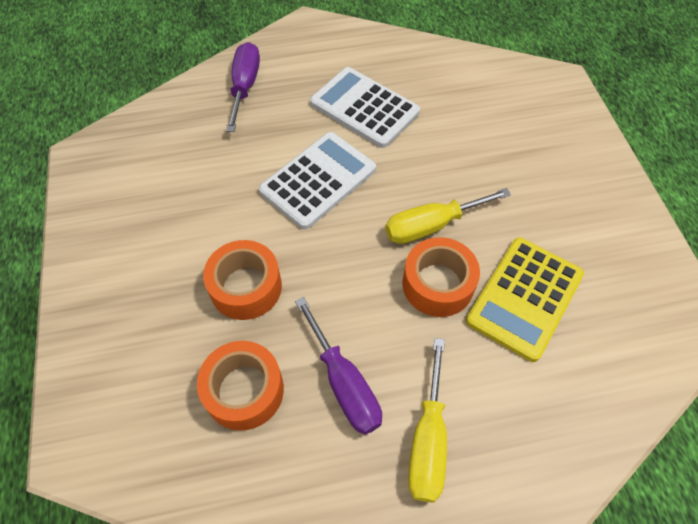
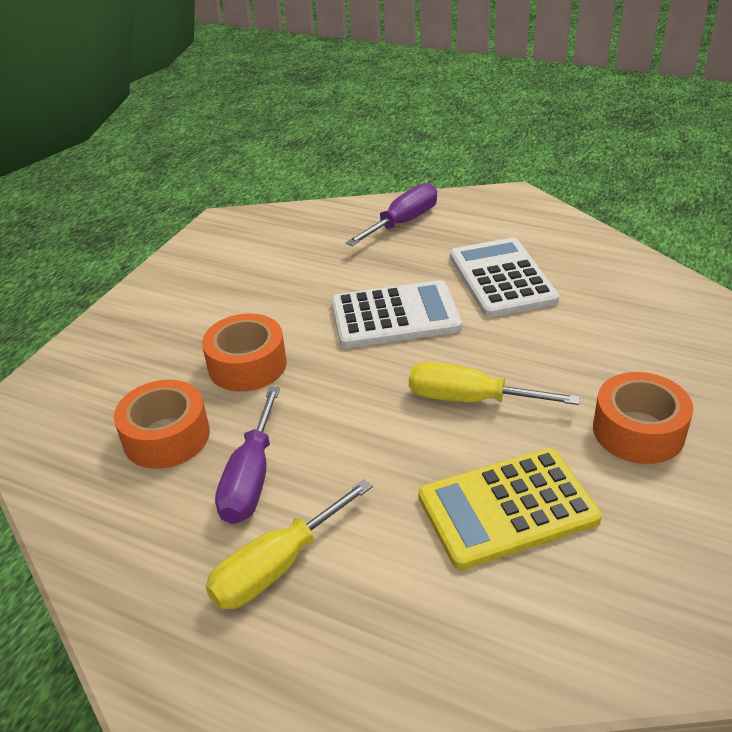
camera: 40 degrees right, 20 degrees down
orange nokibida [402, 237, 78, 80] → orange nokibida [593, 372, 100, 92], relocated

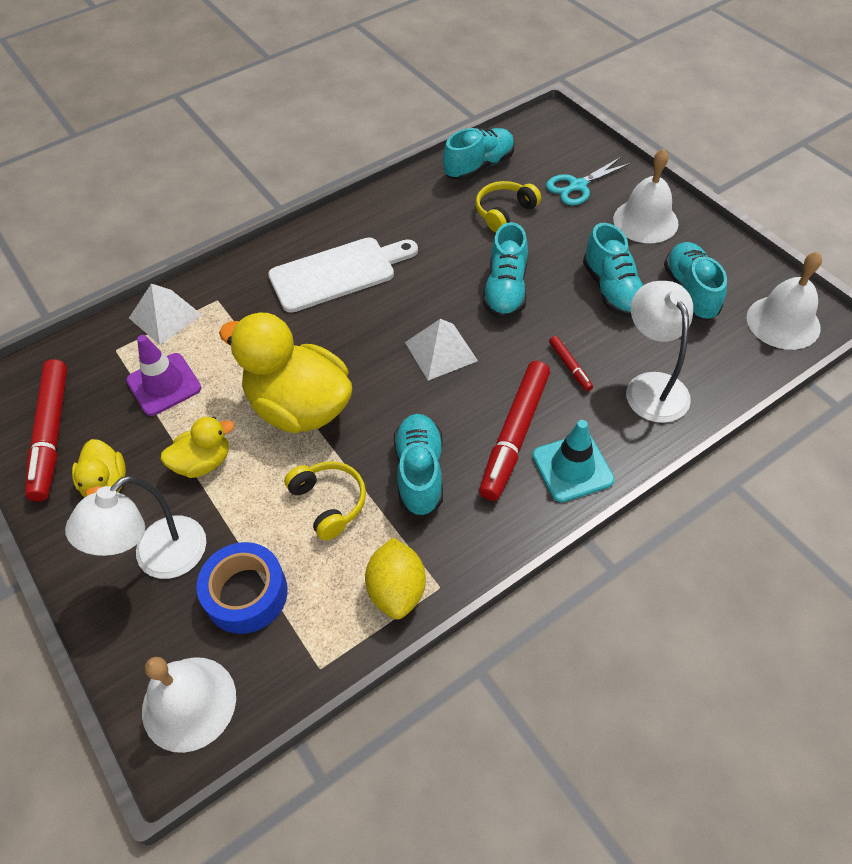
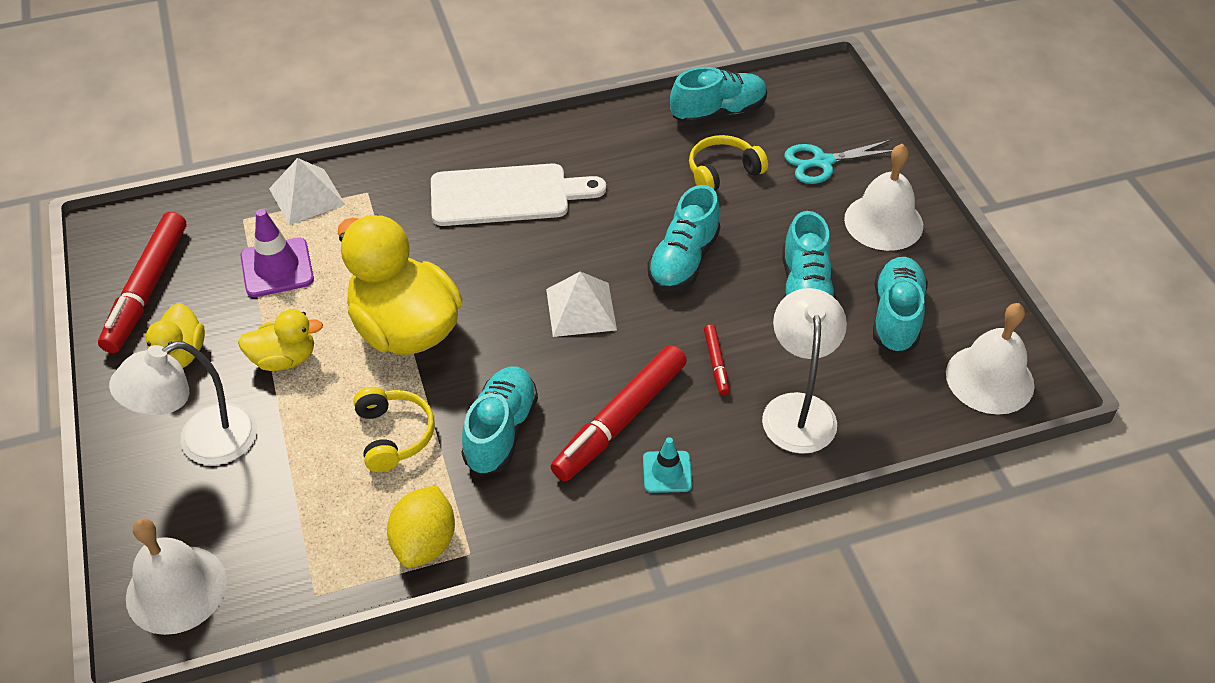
camera: 15 degrees right, 5 degrees down
blue nokibida [196, 542, 92, 92] → -
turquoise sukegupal [532, 420, 83, 82] → turquoise sukegupal [643, 437, 49, 56], x0.63

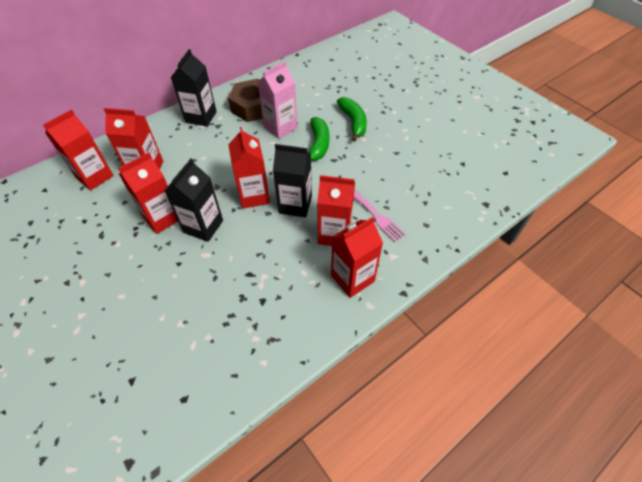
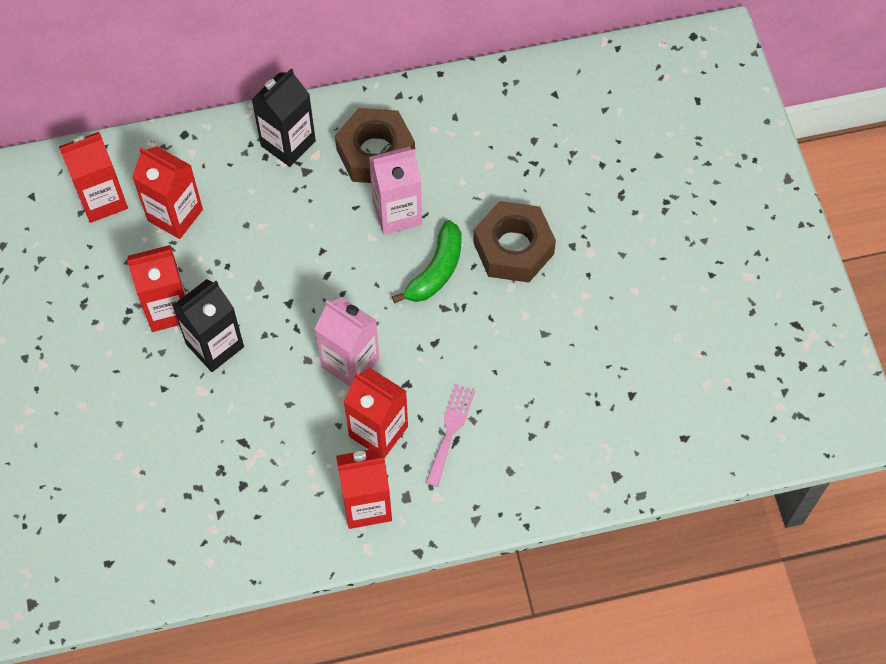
camera: 25 degrees right, 10 degrees up
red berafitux [228, 127, 42, 82] → -
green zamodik [337, 97, 30, 45] → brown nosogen [473, 201, 83, 82]
black berafitux [273, 144, 39, 74] → pink berafitux [315, 297, 64, 90]
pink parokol [354, 189, 52, 53] → pink parokol [426, 384, 50, 103], 150 degrees counterclockwise

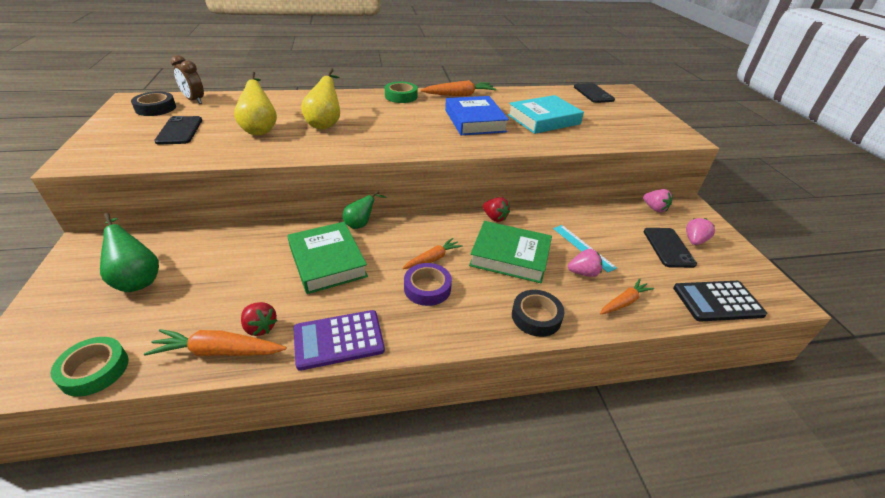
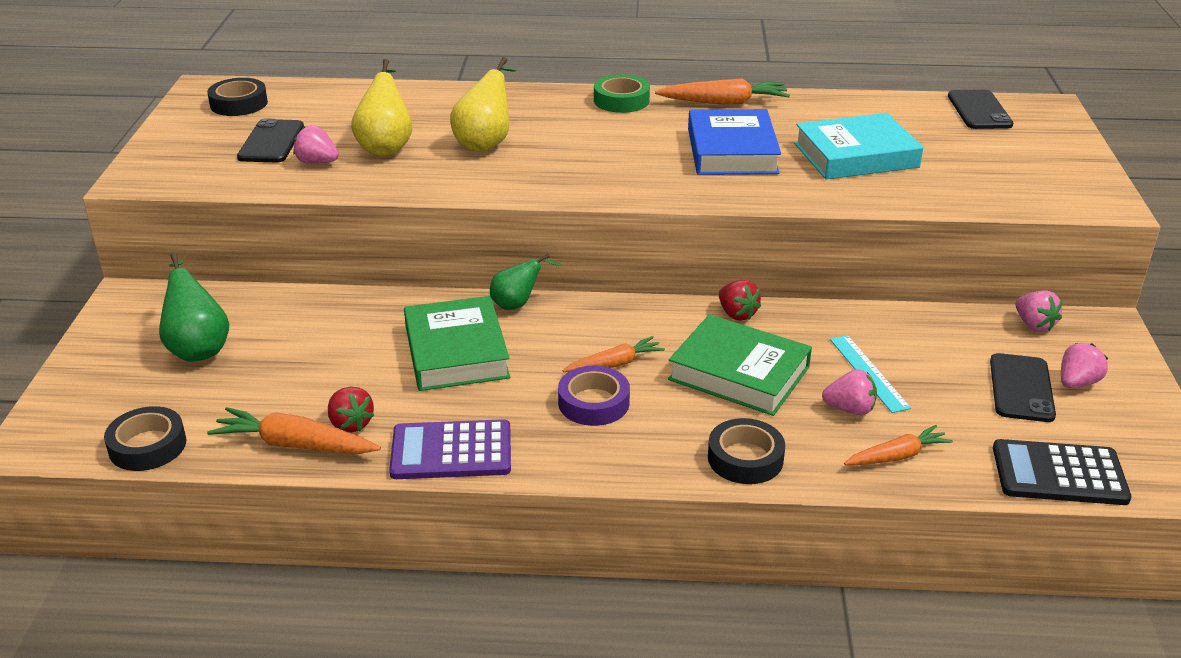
camera: 15 degrees right, 5 degrees down
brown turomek [171, 55, 33, 49] → -
- → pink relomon [293, 125, 46, 39]
green nokibida [51, 337, 78, 60] → black nokibida [104, 406, 82, 65]

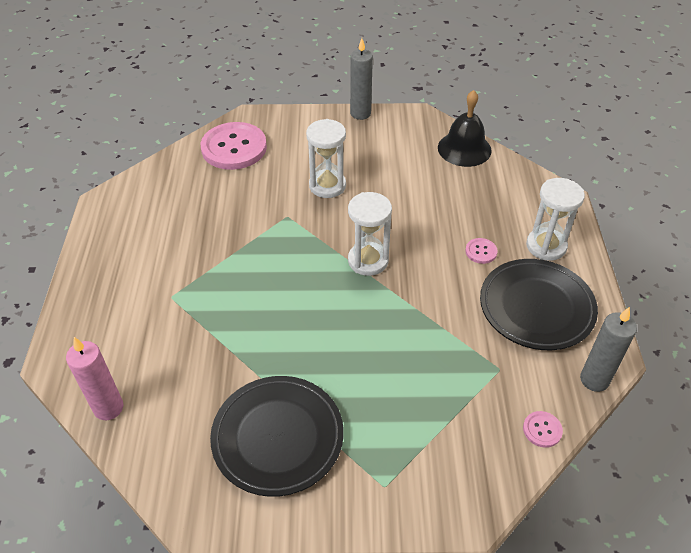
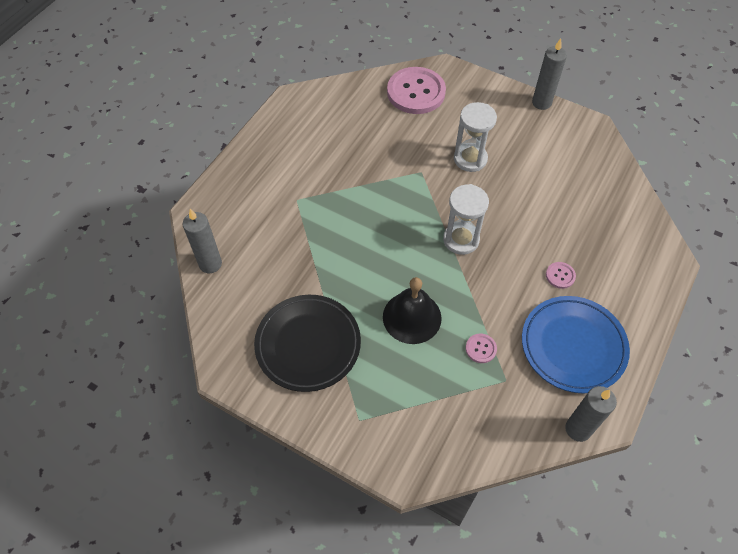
camera: 30 degrees right, 10 degrees up
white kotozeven [526, 178, 59, 83] → -
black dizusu [438, 90, 54, 77] → black dizusu [383, 277, 59, 67], relocated
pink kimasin [523, 411, 40, 37] → pink kimasin [466, 334, 31, 29], relocated
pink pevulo [66, 337, 57, 83] → grey pevulo [183, 209, 39, 64]
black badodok [480, 259, 118, 91] → blue badodok [522, 296, 108, 97]

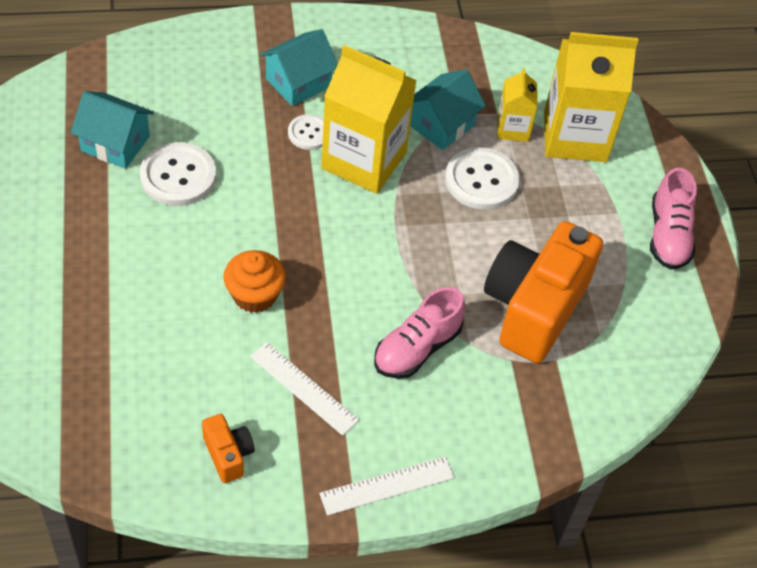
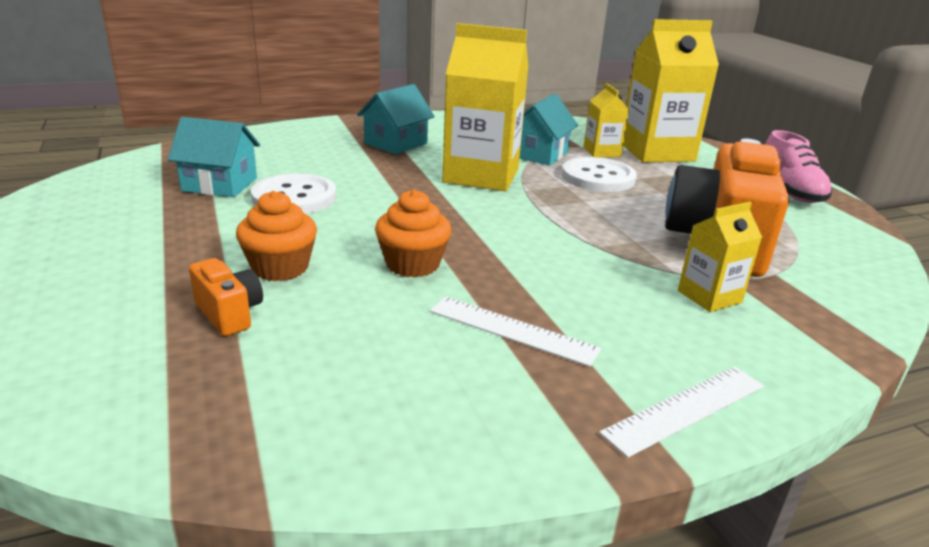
camera: 10 degrees left, 25 degrees down
white kimasin [288, 114, 36, 36] → -
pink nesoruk [374, 287, 92, 92] → -
- → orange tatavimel [236, 191, 81, 90]
- → yellow berafitux [678, 202, 84, 110]
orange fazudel [202, 414, 53, 69] → orange fazudel [189, 258, 74, 78], relocated

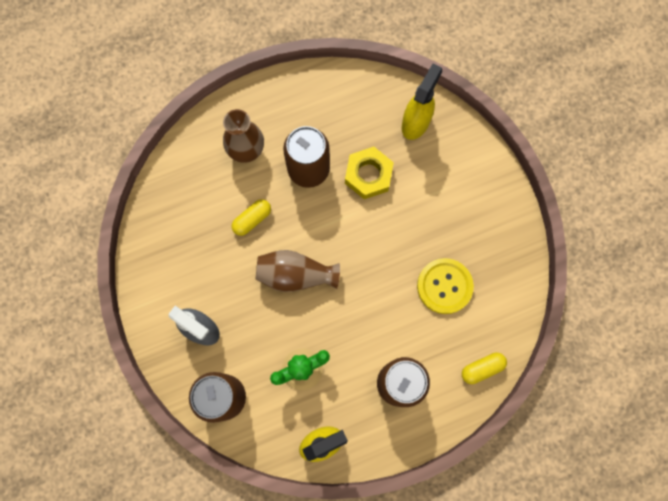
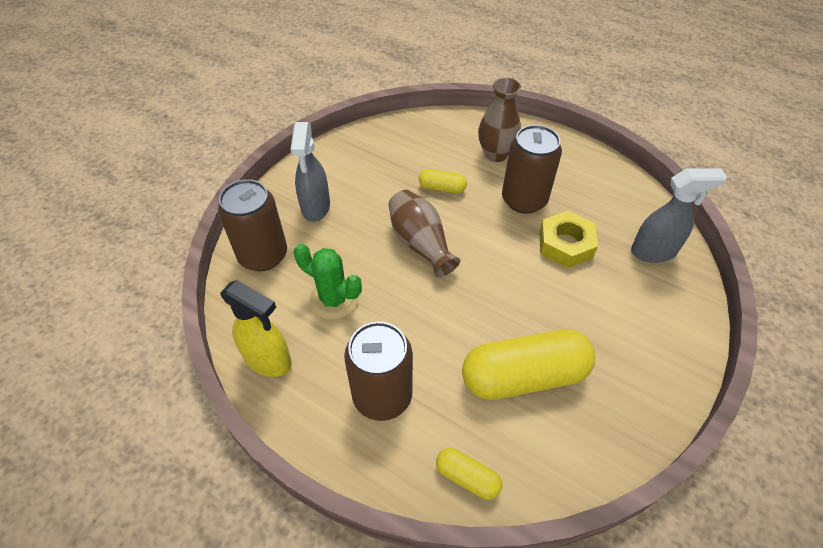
camera: 55 degrees right, 25 degrees down
yellow kimasin [417, 258, 57, 56] → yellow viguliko [462, 329, 133, 71]
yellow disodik [402, 64, 40, 76] → grey disodik [631, 168, 96, 95]

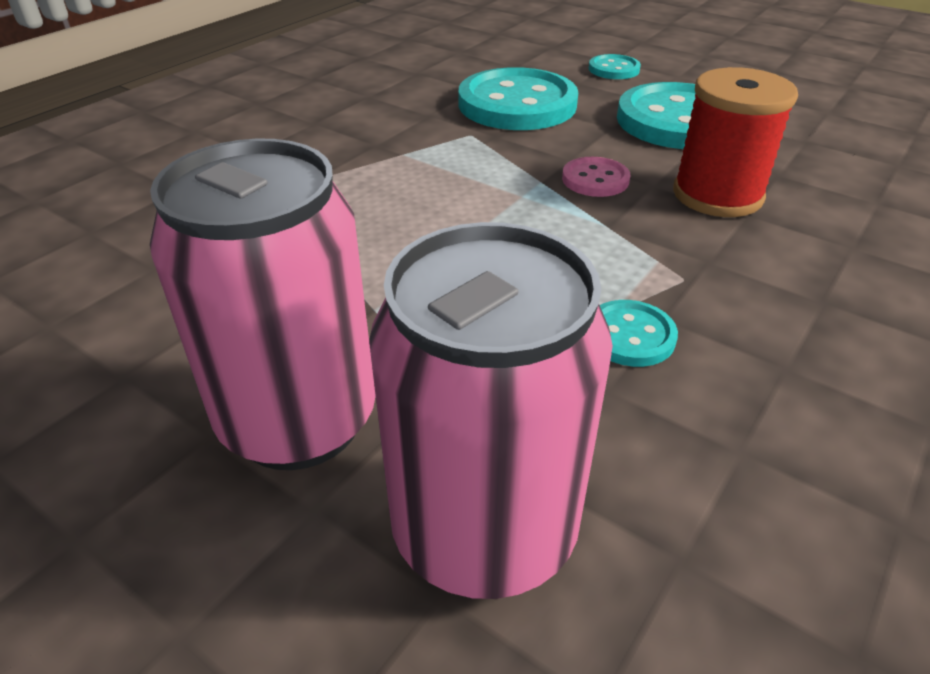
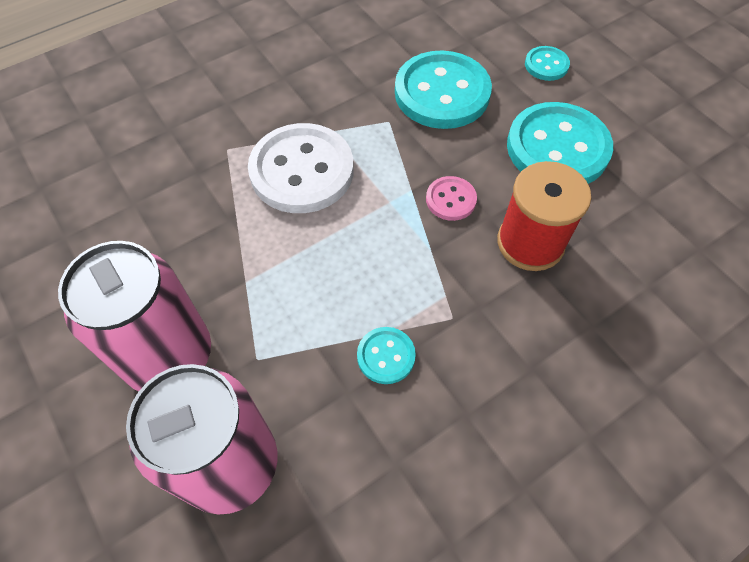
camera: 20 degrees right, 20 degrees up
- → white kimasin [248, 123, 106, 90]

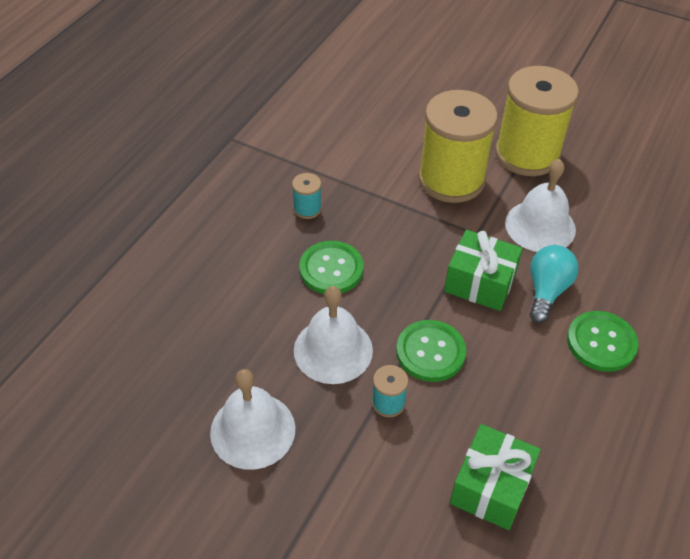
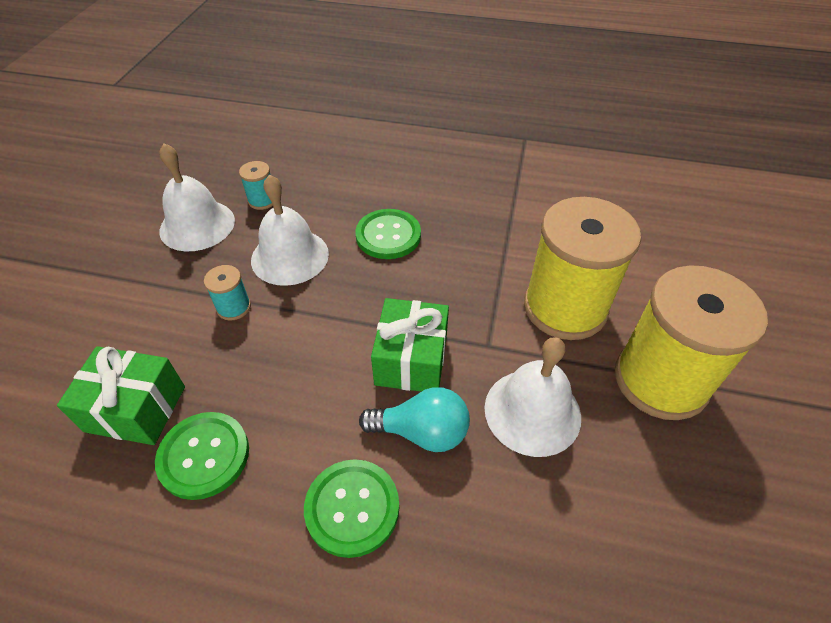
camera: 75 degrees right, 0 degrees up
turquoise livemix [292, 173, 30, 46] → turquoise livemix [239, 161, 34, 49], relocated
green kimasin [396, 320, 70, 62] → green kimasin [155, 412, 94, 88], relocated

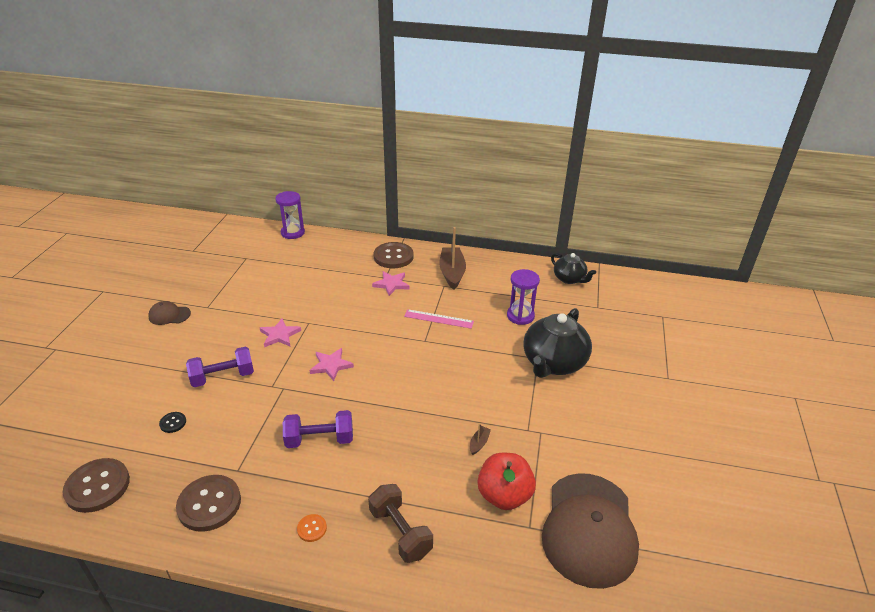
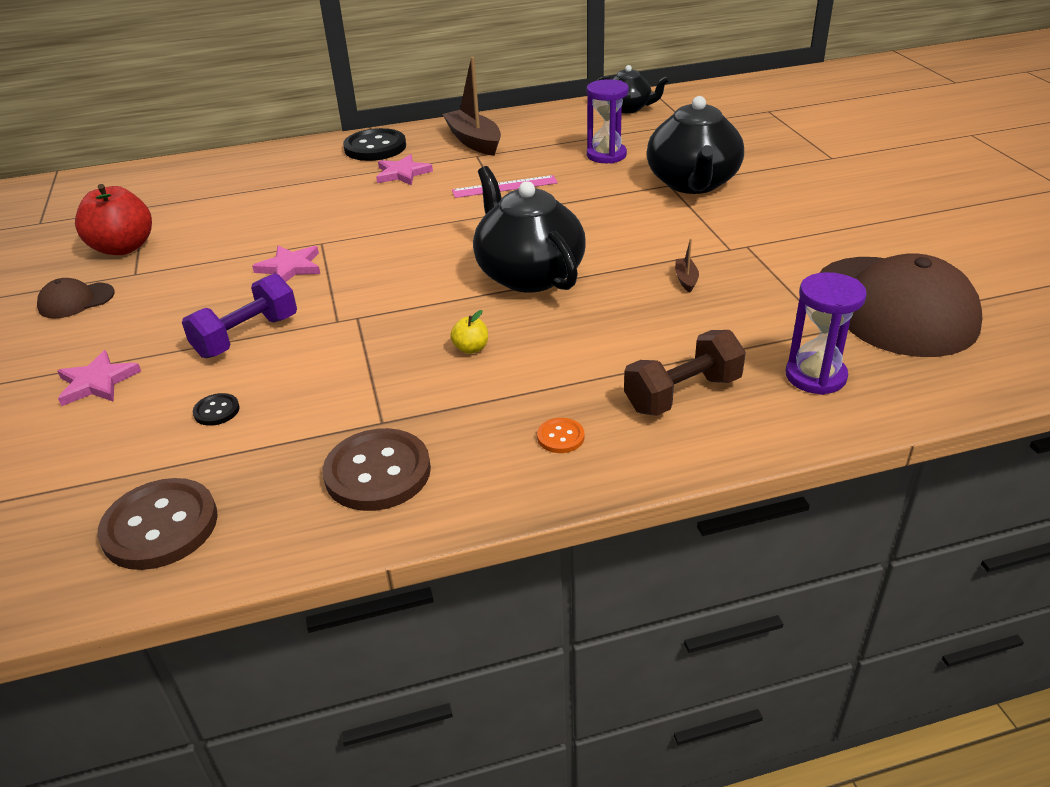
camera: 25 degrees left, 0 degrees up
- → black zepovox [473, 166, 113, 127]
purple kotozeven [275, 191, 30, 48] → purple kotozeven [786, 272, 81, 123], relocated
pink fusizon [310, 348, 44, 33] → pink fusizon [57, 350, 84, 56], relocated
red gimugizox [478, 453, 58, 57] → red gimugizox [75, 184, 77, 71], relocated
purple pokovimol [283, 410, 70, 38] → yellow gimugizox [450, 310, 38, 44]
brown kimasin [373, 242, 41, 26] → black kimasin [343, 128, 63, 33]
brown pokovimol [368, 484, 65, 79] → brown pokovimol [624, 330, 122, 86], 60 degrees counterclockwise

